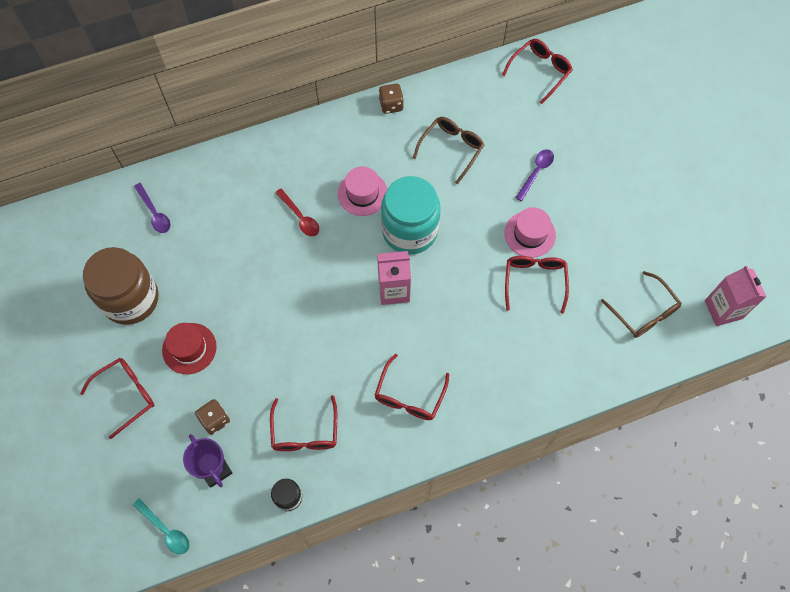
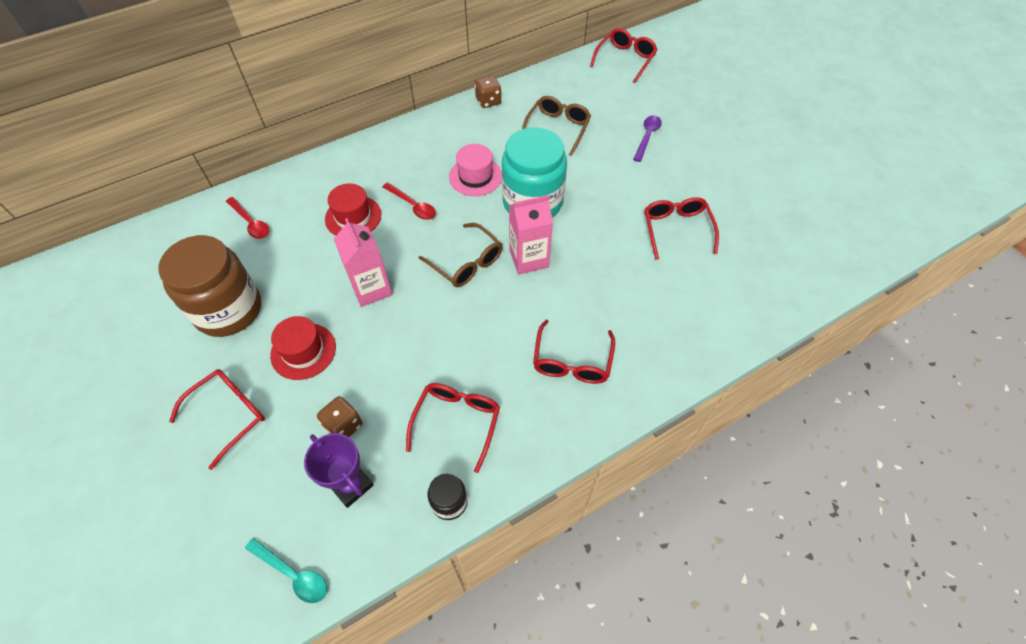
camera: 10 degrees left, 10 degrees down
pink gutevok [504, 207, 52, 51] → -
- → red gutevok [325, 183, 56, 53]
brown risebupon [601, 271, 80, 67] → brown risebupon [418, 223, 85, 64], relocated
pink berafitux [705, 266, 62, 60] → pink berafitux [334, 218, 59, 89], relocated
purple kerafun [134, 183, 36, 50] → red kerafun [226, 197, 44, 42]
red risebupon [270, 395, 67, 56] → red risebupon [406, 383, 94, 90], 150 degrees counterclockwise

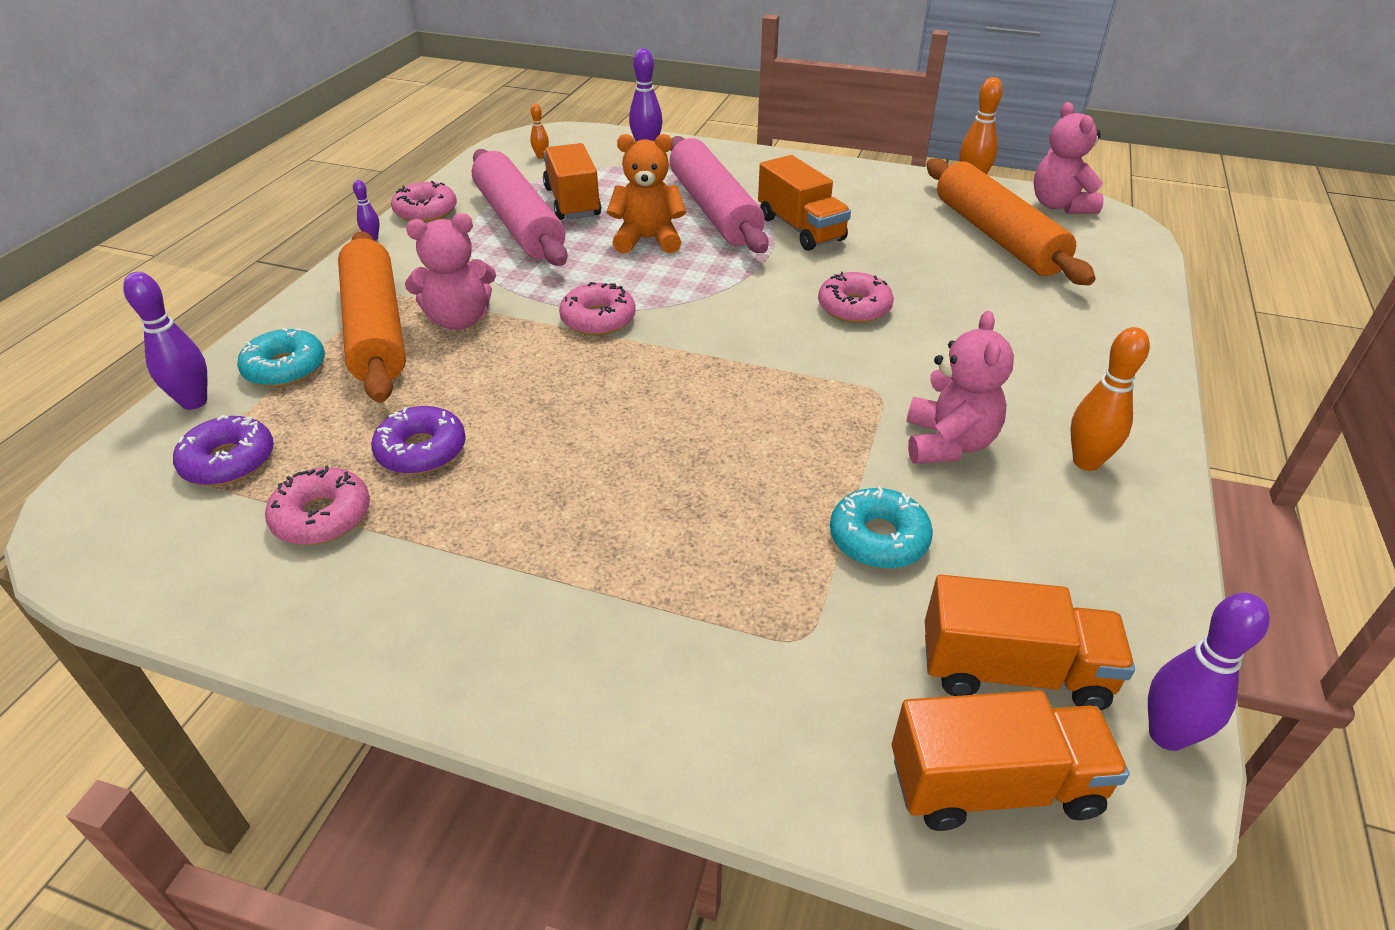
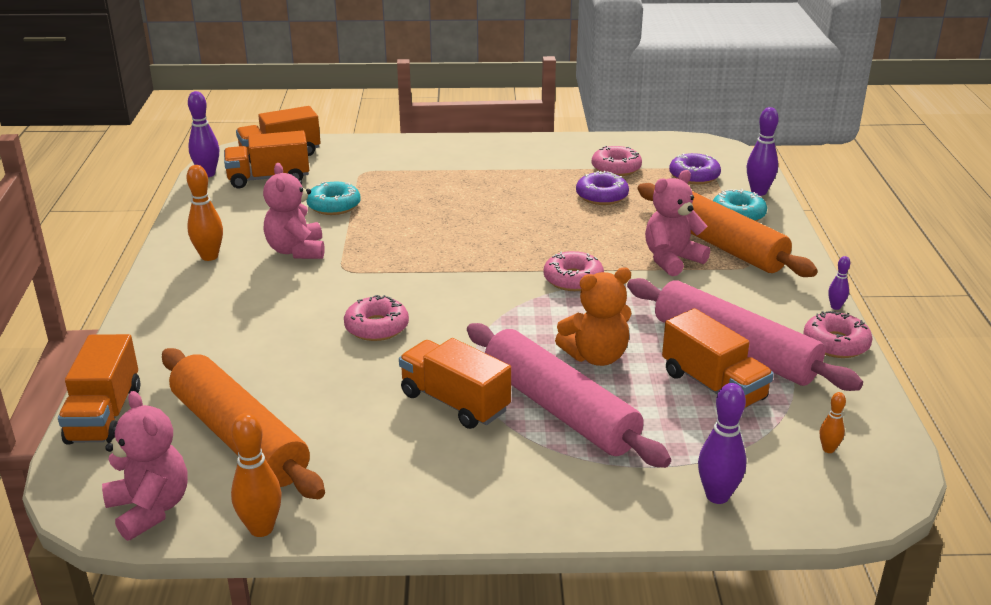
camera: 160 degrees right, 10 degrees down
- → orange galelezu [58, 334, 82, 111]

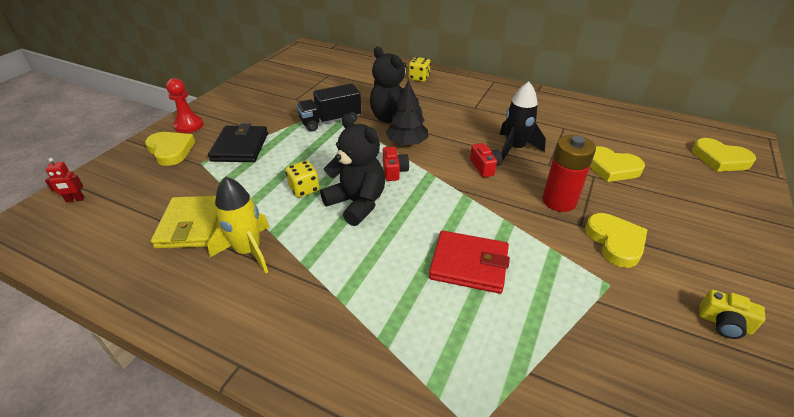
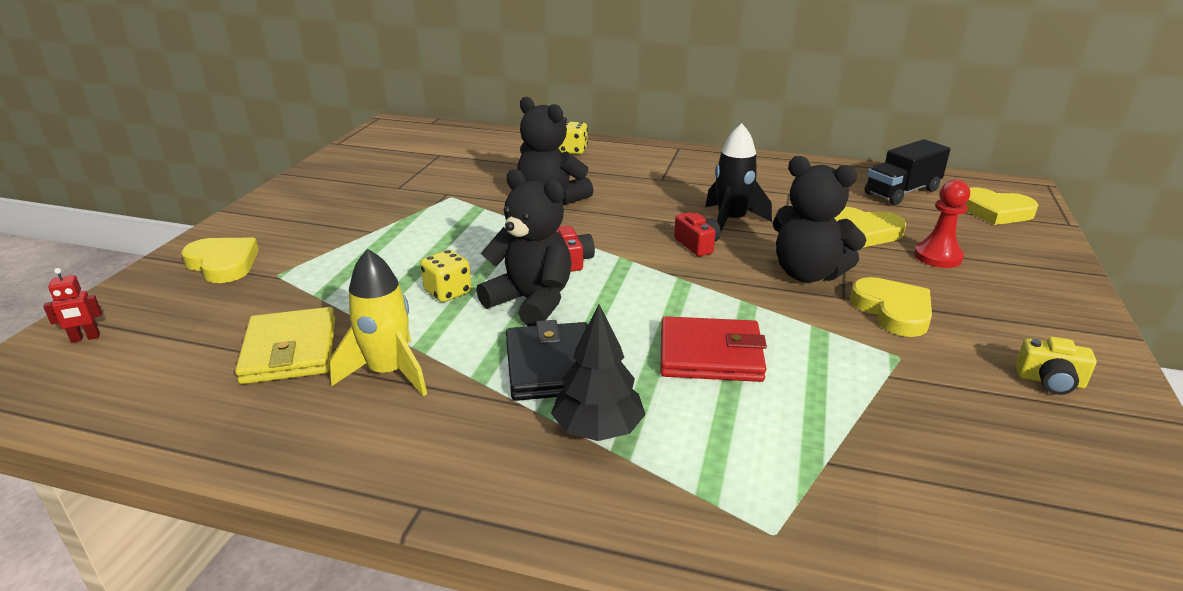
camera: 10 degrees left, 10 degrees down
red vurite [166, 78, 38, 55] → red vurite [914, 180, 56, 88], relocated
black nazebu [208, 123, 60, 39] → black nazebu [506, 320, 82, 81], relocated
black galelezu [296, 83, 65, 49] → black galelezu [865, 139, 85, 66], relocated
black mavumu [386, 80, 42, 67] → black mavumu [551, 304, 95, 137], relocated
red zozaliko [542, 135, 54, 77] → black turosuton [772, 156, 94, 126]

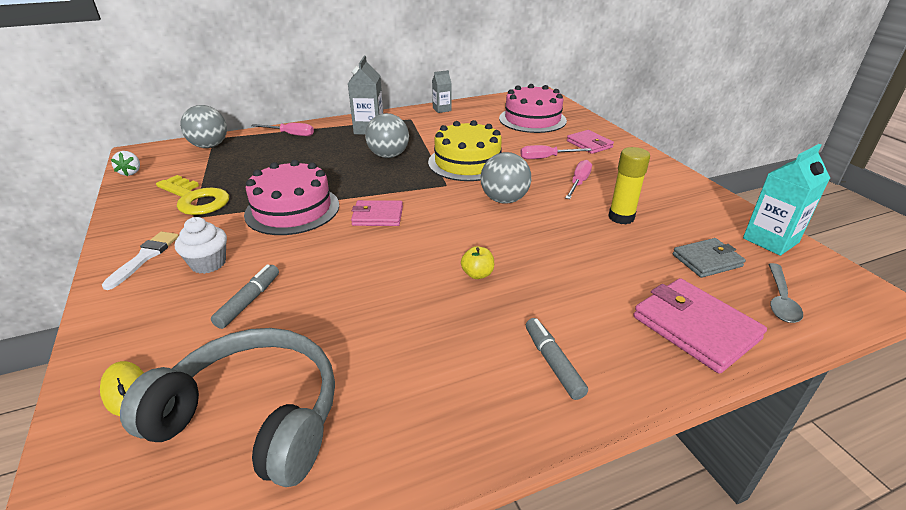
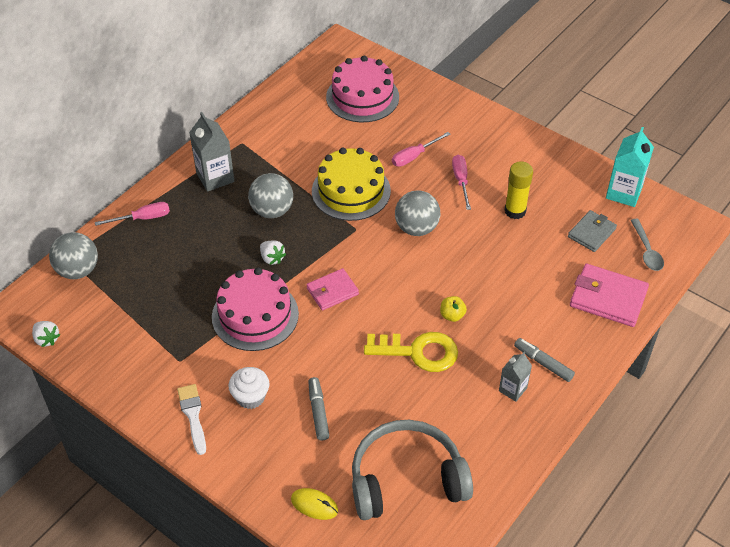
camera: 30 degrees left, 15 degrees up
pink nazebu [567, 130, 47, 24] → -
- → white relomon [260, 240, 26, 25]
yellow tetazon [156, 175, 73, 40] → yellow tetazon [364, 332, 94, 40], relocated
grey berafitux [432, 70, 20, 43] → grey berafitux [499, 352, 33, 50], relocated

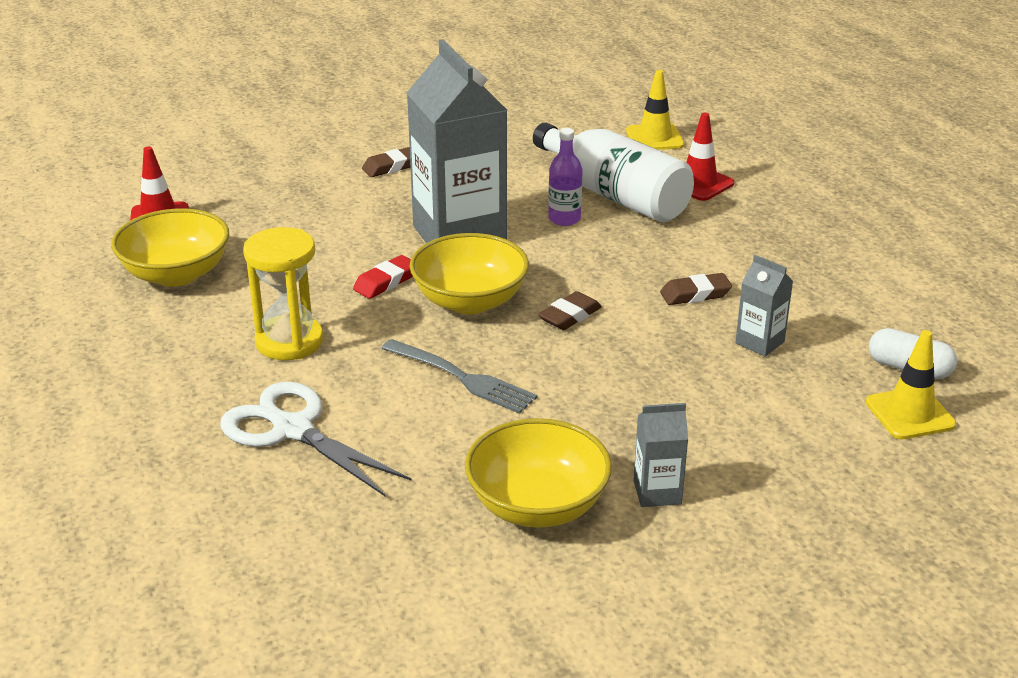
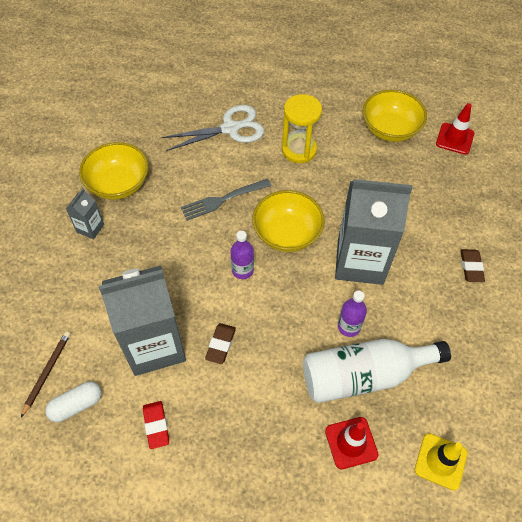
camera: 120 degrees right, 25 degrees up
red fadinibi [353, 255, 59, 44] → red fadinibi [143, 401, 26, 48], relocated
brown fadinibi [538, 291, 64, 39] → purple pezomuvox [230, 231, 24, 48]
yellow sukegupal [866, 330, 90, 109] → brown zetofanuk [21, 331, 50, 86]
grey berafitux [735, 255, 58, 102] → grey berafitux [99, 266, 87, 110], x2.30

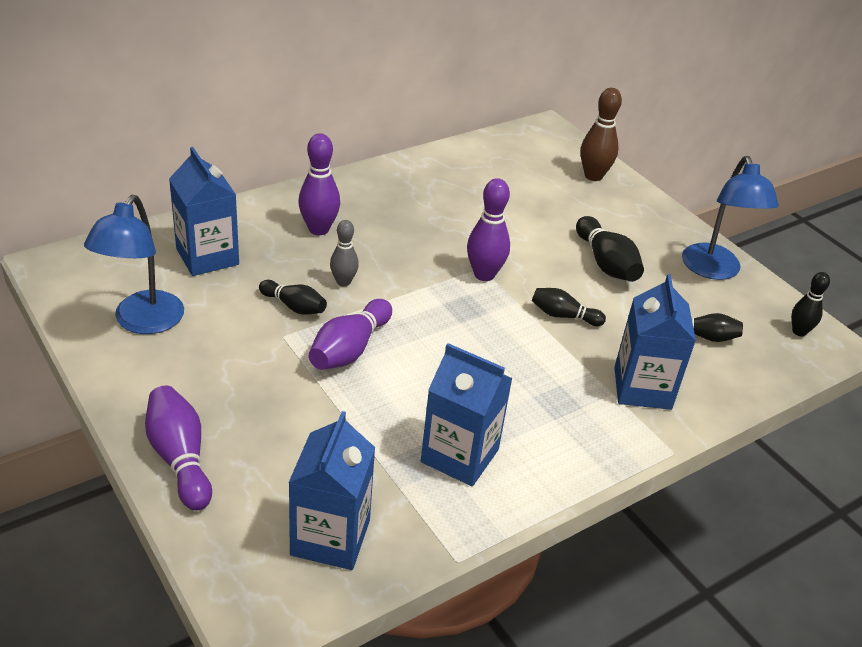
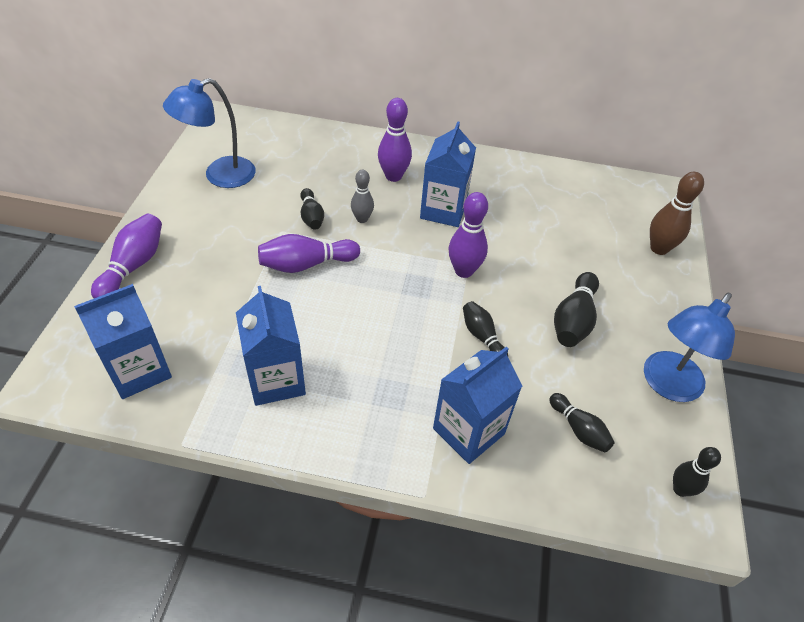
camera: 45 degrees right, 10 degrees up
blue berafitux [169, 147, 70, 129] → blue berafitux [420, 121, 56, 106], relocated

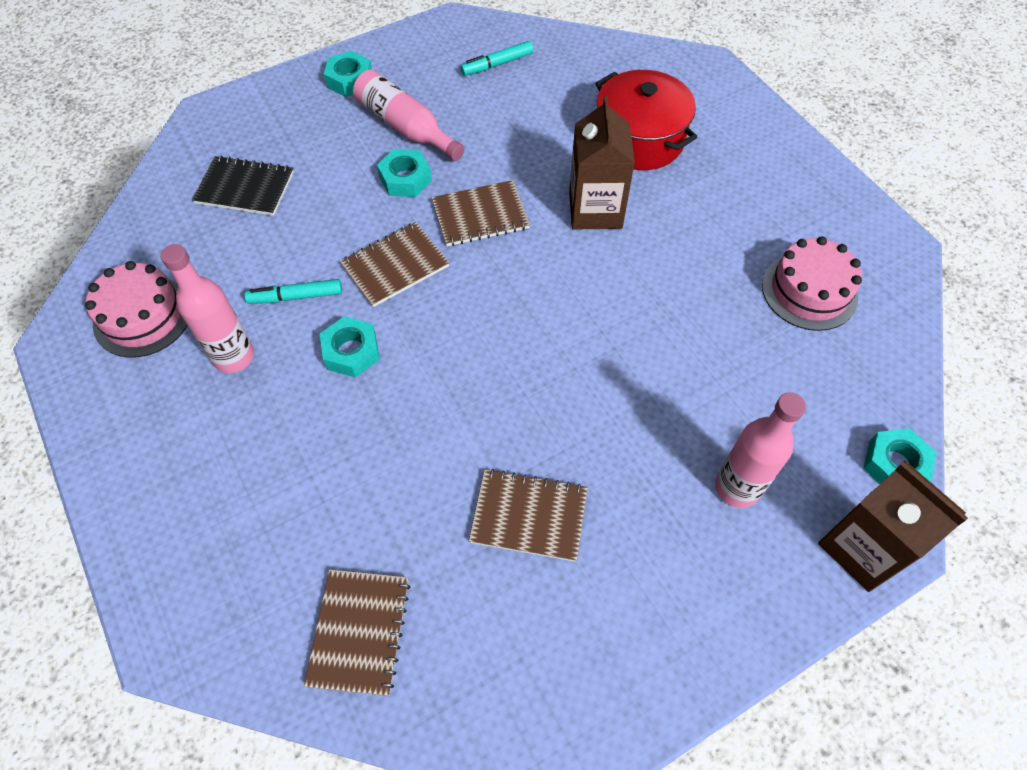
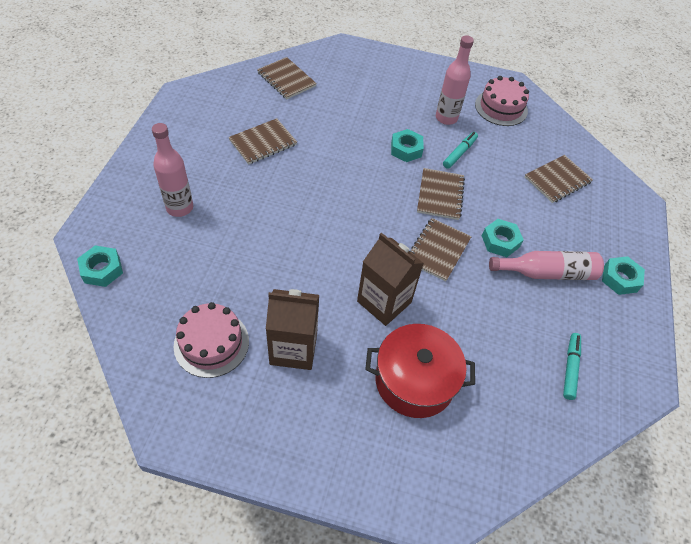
camera: 130 degrees right, 5 degrees down
brown berafitux [818, 461, 150, 131] → brown berafitux [266, 289, 53, 81], relocated
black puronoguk [192, 155, 102, 61] → brown puronoguk [525, 155, 68, 48]

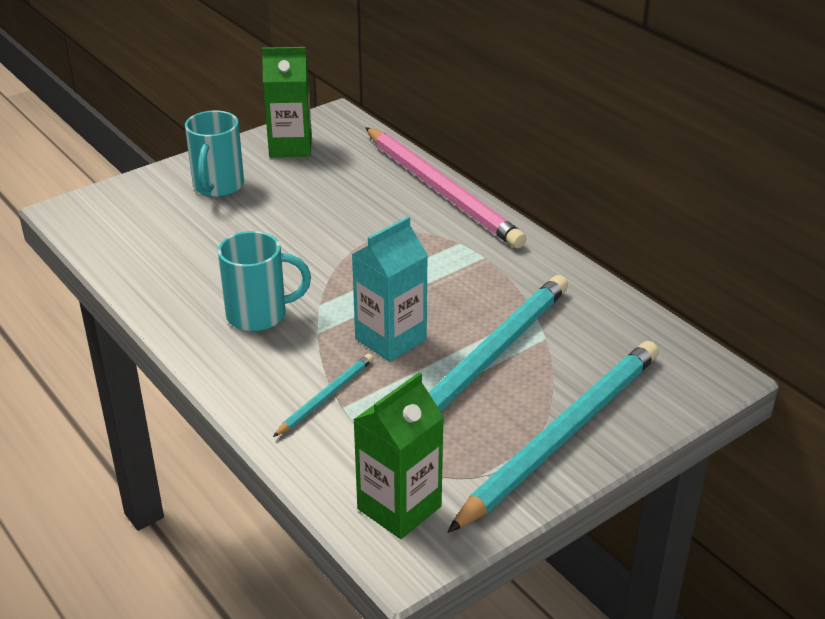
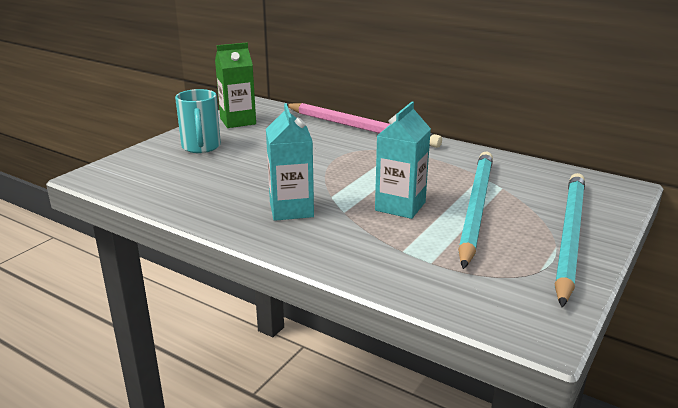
camera: 20 degrees left, 10 degrees down
turquoise zetofanuk [273, 354, 101, 83] → -
green berafitux [353, 372, 91, 167] → -
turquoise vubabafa [218, 231, 93, 101] → turquoise berafitux [266, 103, 48, 118]

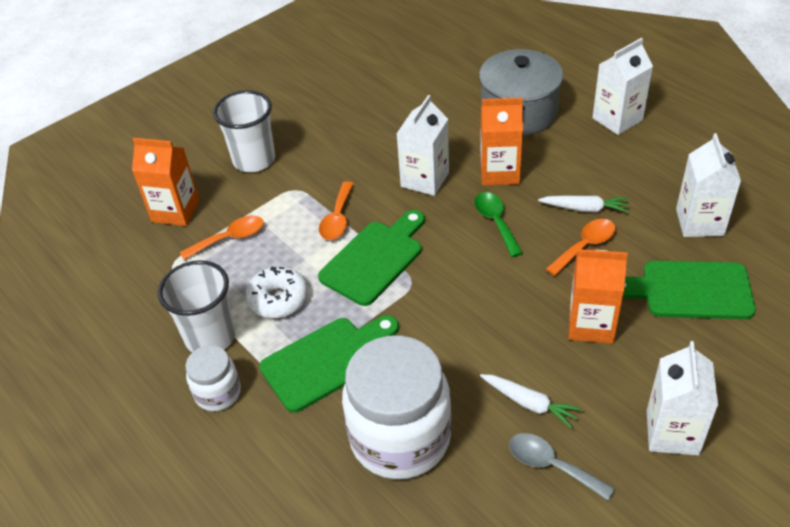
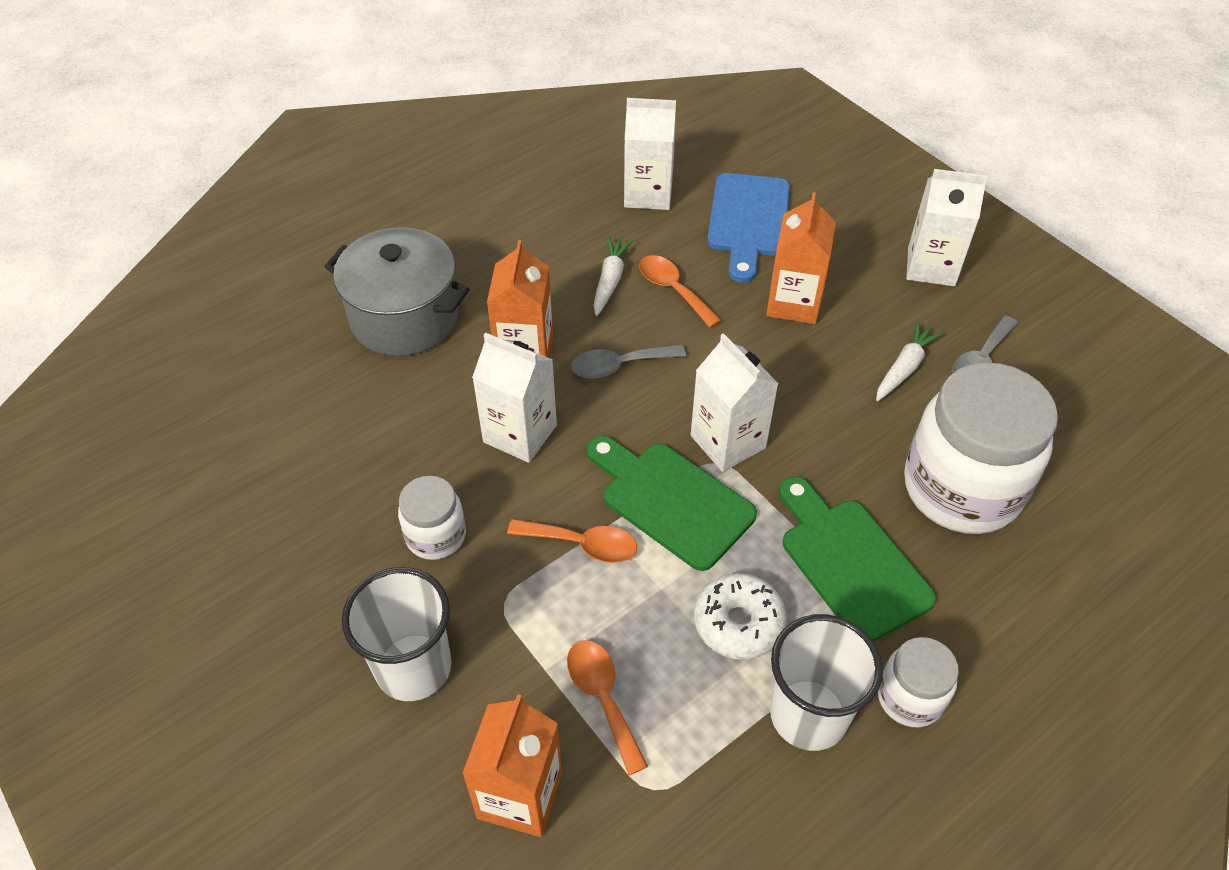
camera: 90 degrees left, 5 degrees up
- → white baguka [398, 476, 68, 84]
white berafitux [592, 38, 61, 97] → white berafitux [691, 333, 87, 139], relocated
green kerafun [474, 192, 49, 65] → grey kerafun [571, 345, 115, 34]
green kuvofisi [623, 261, 133, 58] → blue kuvofisi [707, 173, 83, 110]

